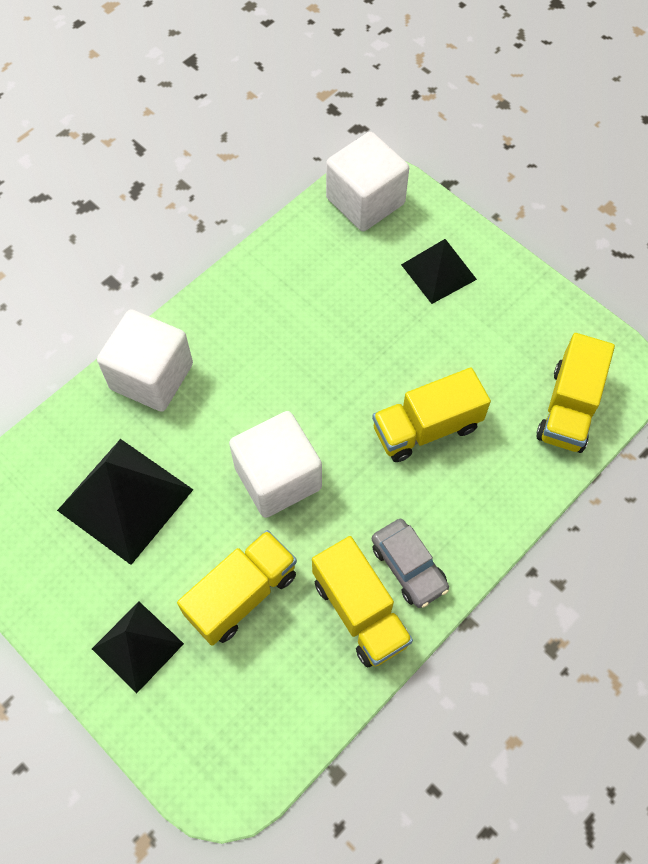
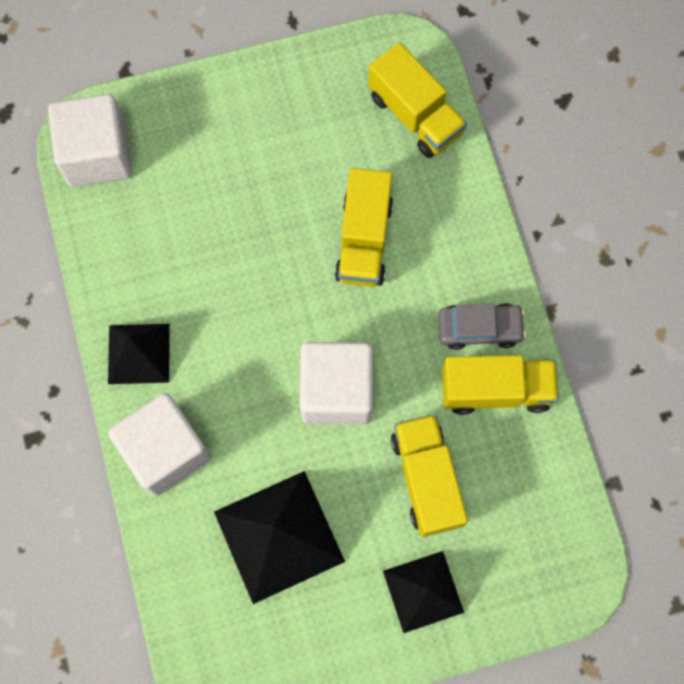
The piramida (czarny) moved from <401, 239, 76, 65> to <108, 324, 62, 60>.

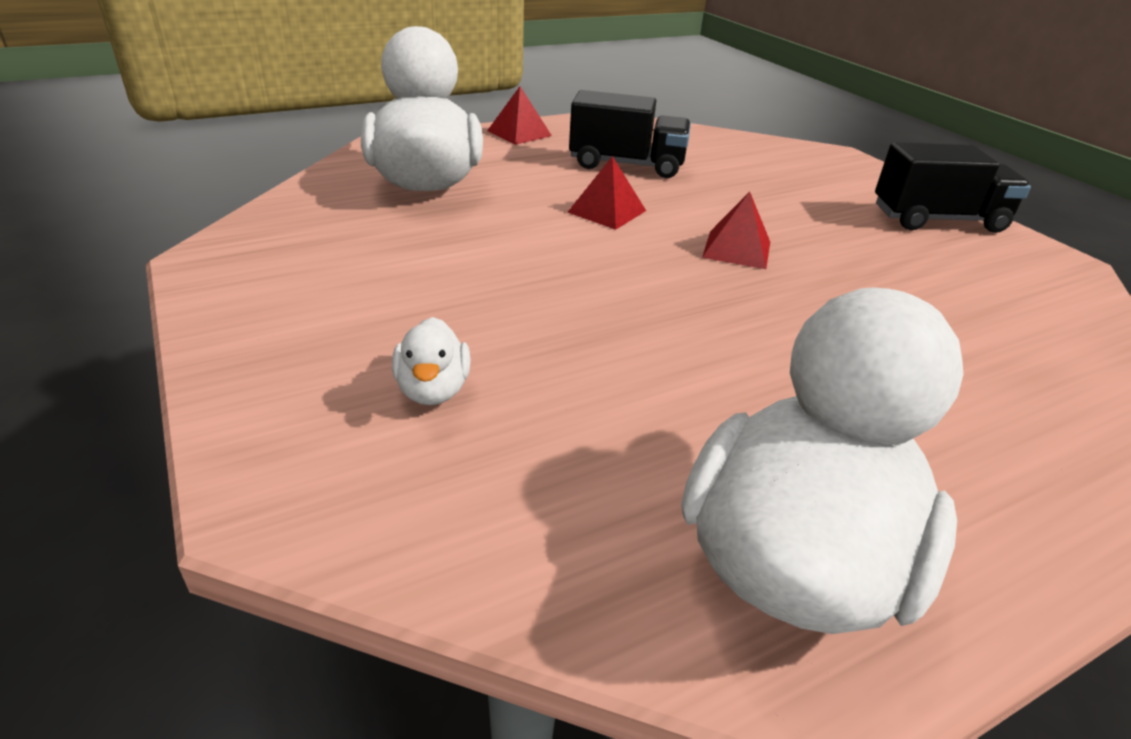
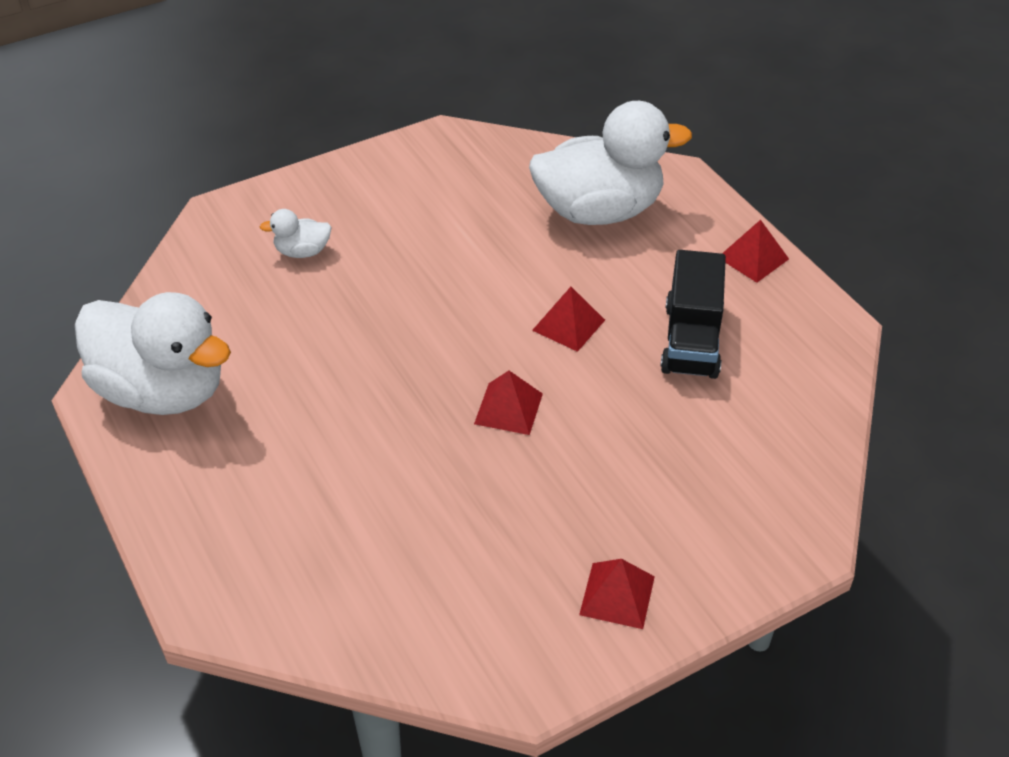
The ciężarówka (czarny) at <875, 142, 156, 91> was replaced by the piramida (czerwony) at <579, 559, 76, 70>.

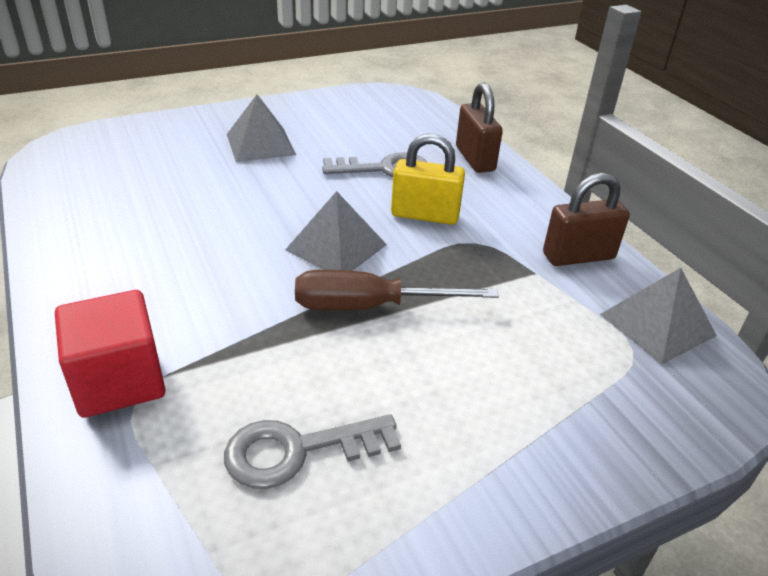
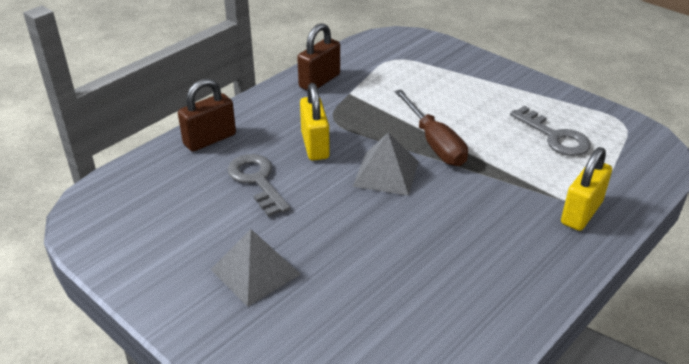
The kłódka (brązowy) at <543, 173, 87, 93> turned 75 degrees clockwise.
The piramida (szary) at <600, 268, 117, 96> disappeared.
The sześcian (czerwony) at <55, 290, 111, 128> was replaced by the kłódka (żółty) at <561, 147, 51, 84>.

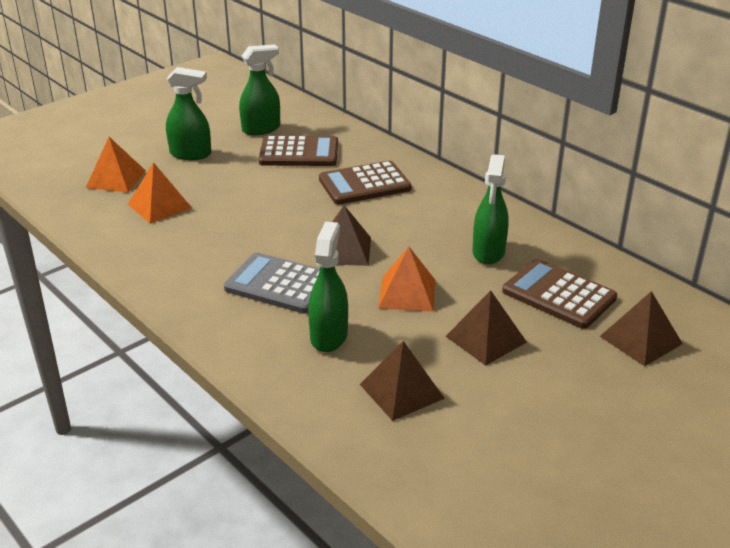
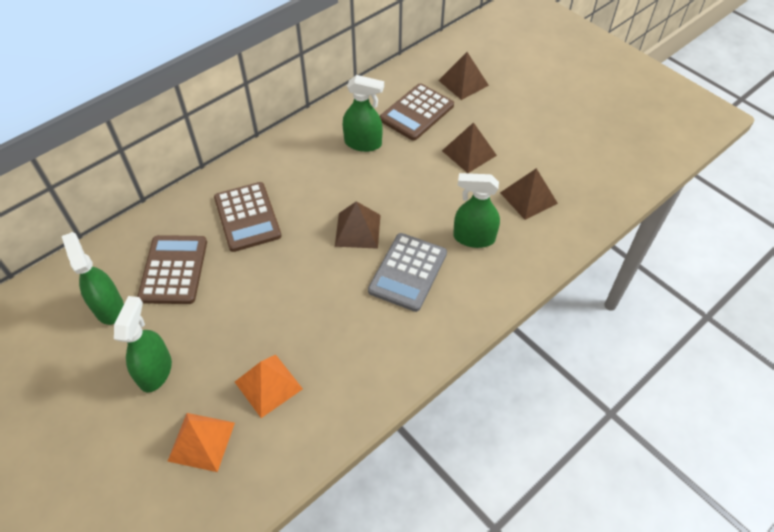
The piramida (pomarańczowy) at <378, 247, 57, 65> disappeared.

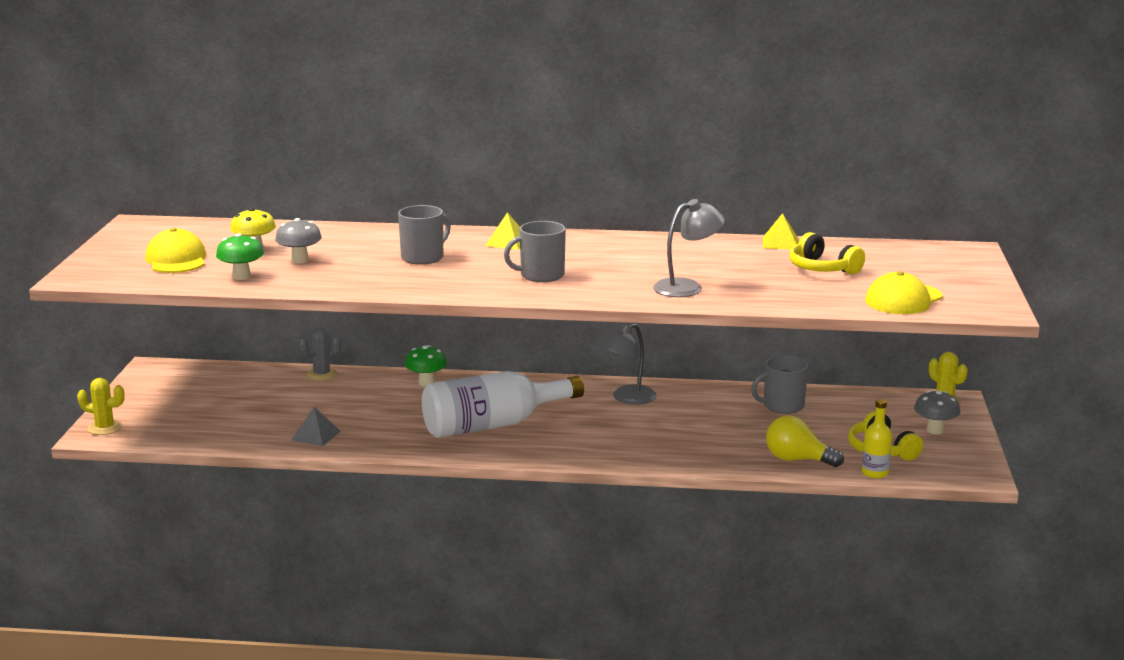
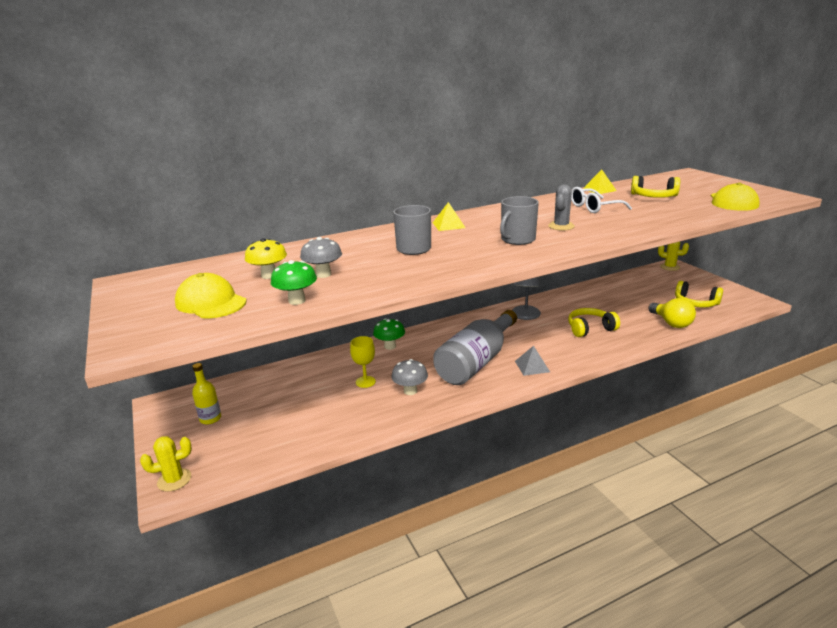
The lampka (szary) at <653, 199, 72, 98> disappeared.
The kaktus (szary) moved from <298, 328, 43, 53> to <548, 185, 27, 45>.
The kubek (szary) at <751, 355, 57, 59> disappeared.
The butelka (biały) at <422, 371, 162, 67> became the butelka (szary) at <433, 310, 84, 75>.
The grzyb (szary) moved from <914, 390, 46, 44> to <391, 359, 37, 36>.
The butelka (żółty) moved from <862, 399, 30, 80> to <192, 363, 29, 61>.
The piramida (szary) moved from <291, 407, 50, 39> to <515, 346, 35, 30>.
The żarówka (żółty) at <766, 415, 78, 52> turned 105 degrees counterclockwise.
The okulary (biały) at <571, 187, 61, 26> appeared.
The słuchawki (żółty) at <568, 308, 52, 29> appeared.
The kielich (żółty) at <350, 336, 26, 52> appeared.

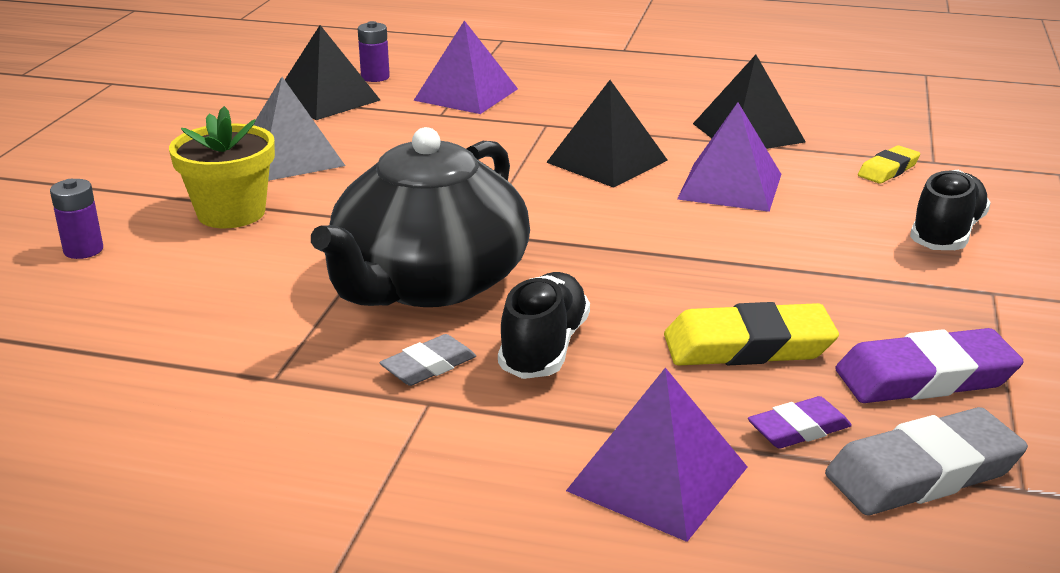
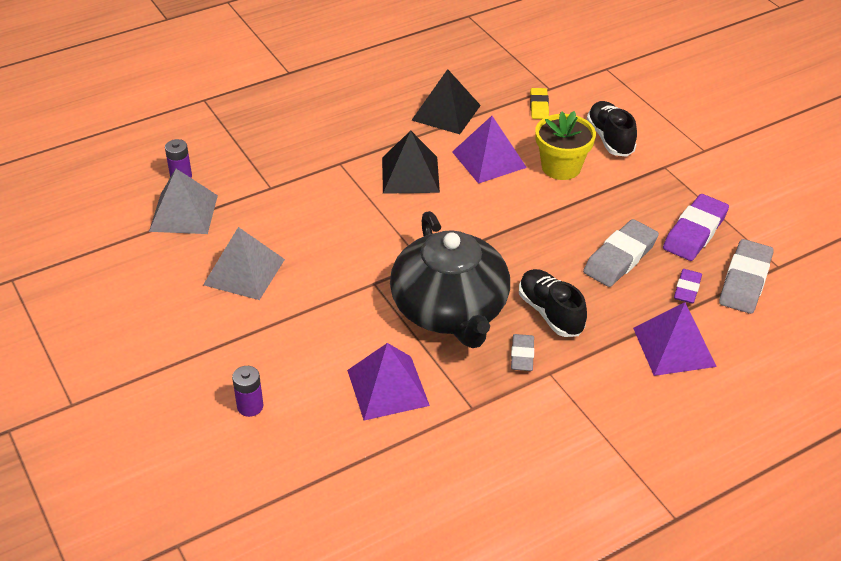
The piramida (fioletowy) moved from <413, 20, 105, 94> to <347, 343, 83, 77>.
The piramida (czarny) at <285, 25, 95, 95> became the piramida (szary) at <149, 169, 69, 65>.
The doniczka (żółty) moved from <169, 106, 106, 122> to <535, 111, 61, 69>.
The gumka do mazania (żółty) at <664, 302, 175, 64> became the gumka do mazania (szary) at <583, 219, 76, 68>.

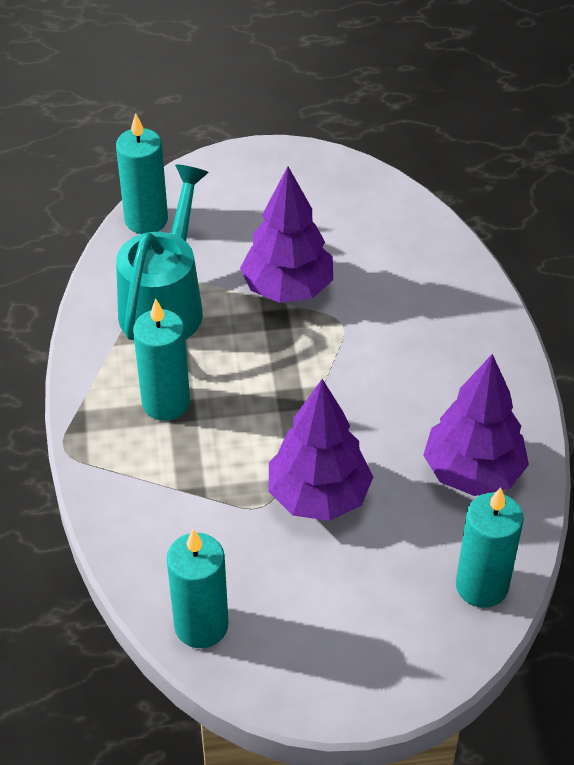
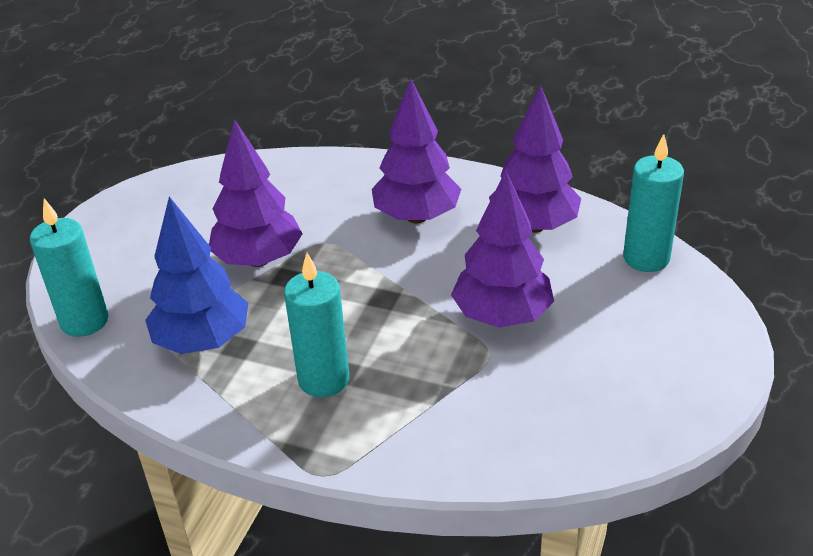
The konewka (turkusowy) at <116, 164, 93, 177> was replaced by the drzewko (niebieski) at <145, 197, 103, 157>.
The świeca (turkusowy) at <167, 529, 61, 119> disappeared.
The drzewko (fioletowy) at <372, 79, 89, 145> appeared.

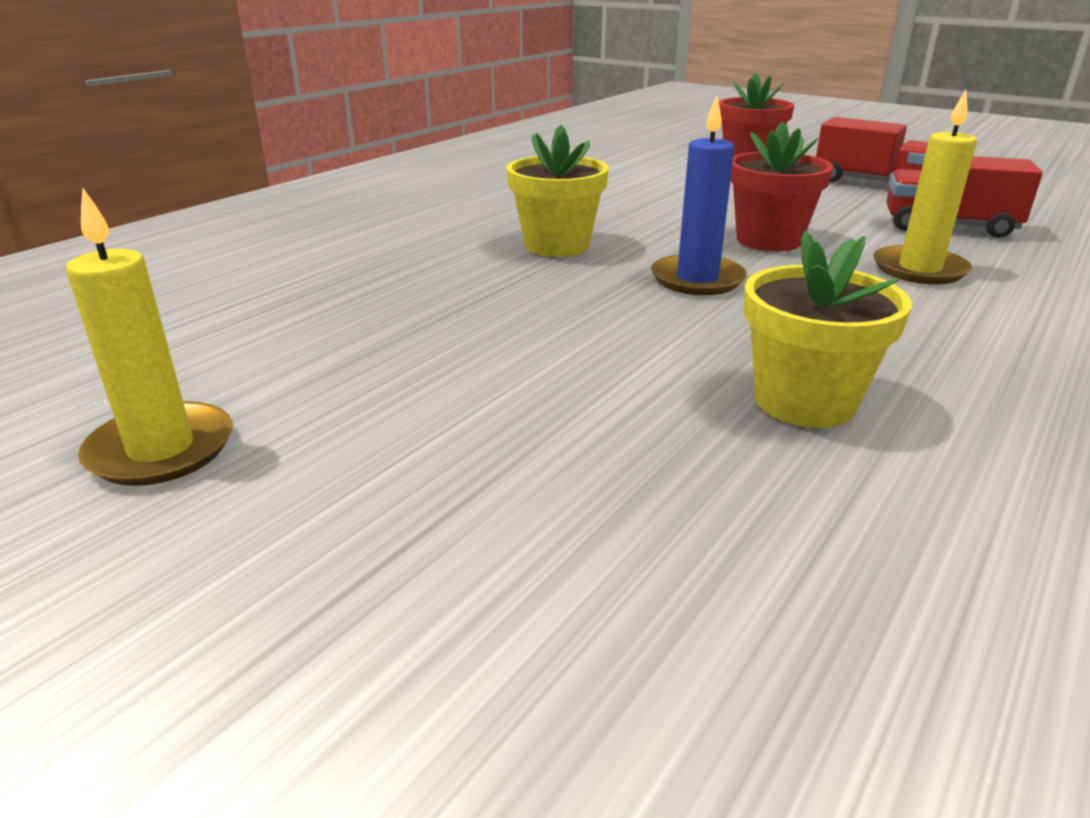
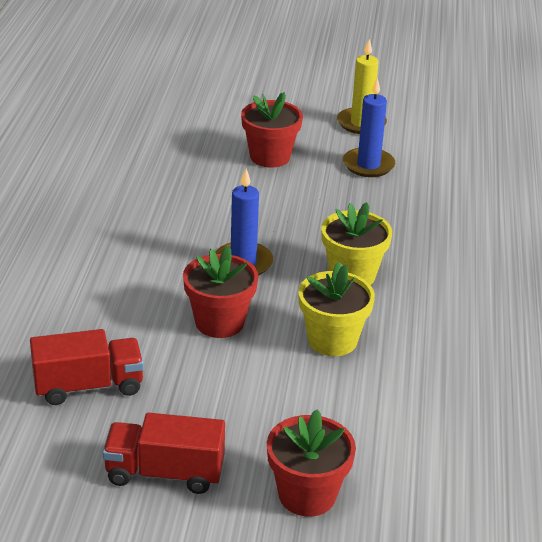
The świeca (żółty) at <873, 90, 104, 194> disappeared.
The doniczka (żółty) moved from <744, 231, 168, 197> to <298, 262, 77, 94>.
The świeca (niebieski) at <343, 78, 52, 99> appeared.
The doniczka (czerwony) at <241, 92, 62, 76> appeared.

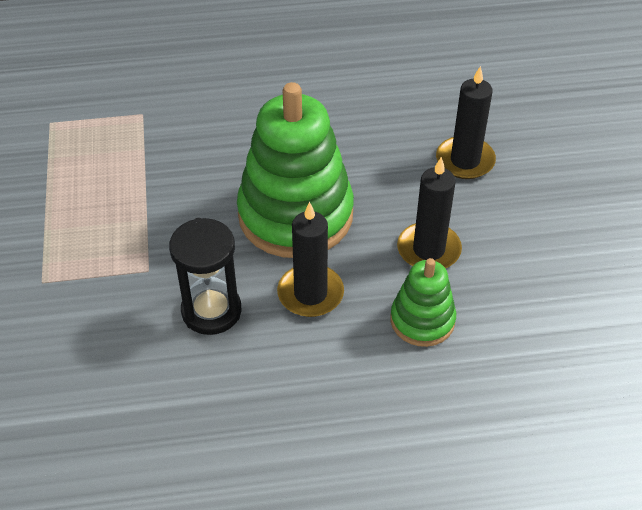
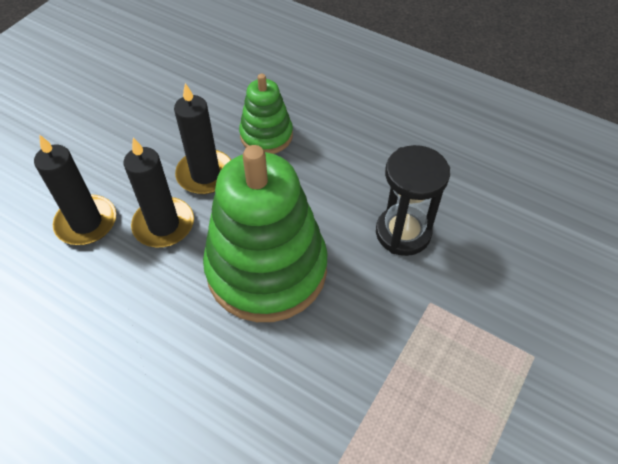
The świeca (czarny) moved from <277, 202, 67, 115> to <124, 137, 70, 110>.

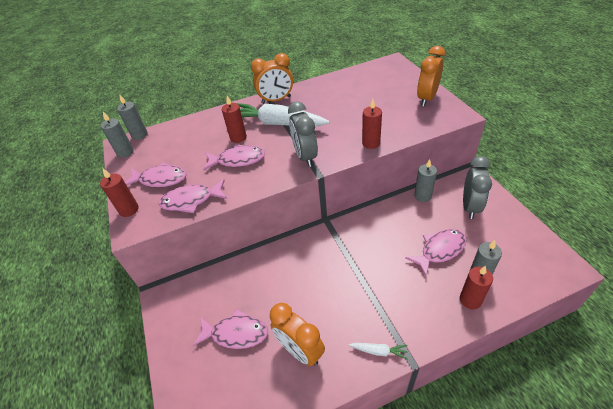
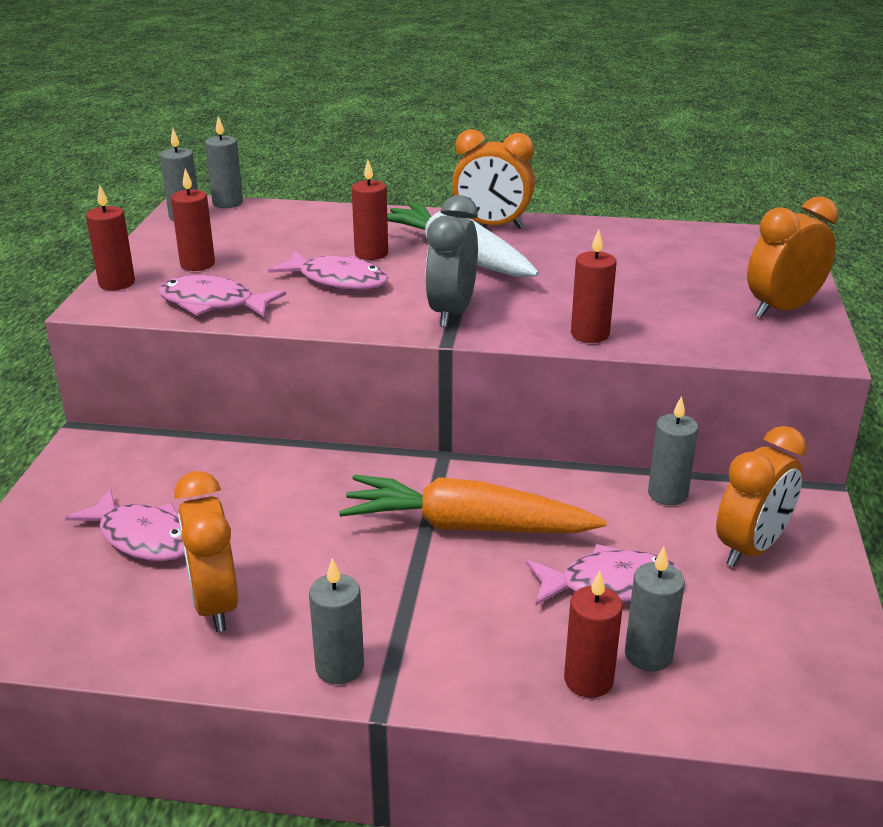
The budzik (szary) at <463, 156, 29, 63> became the budzik (pomarańczowy) at <716, 426, 91, 141>.
The ryba (różowy) at <125, 162, 61, 25> was replaced by the świeca (czerwony) at <171, 169, 44, 102>.
The marchewka (biały) at <349, 343, 59, 17> was replaced by the świeca (szary) at <309, 558, 55, 126>.
The marchewka (pomarańczowy) at <339, 475, 268, 58> appeared.

